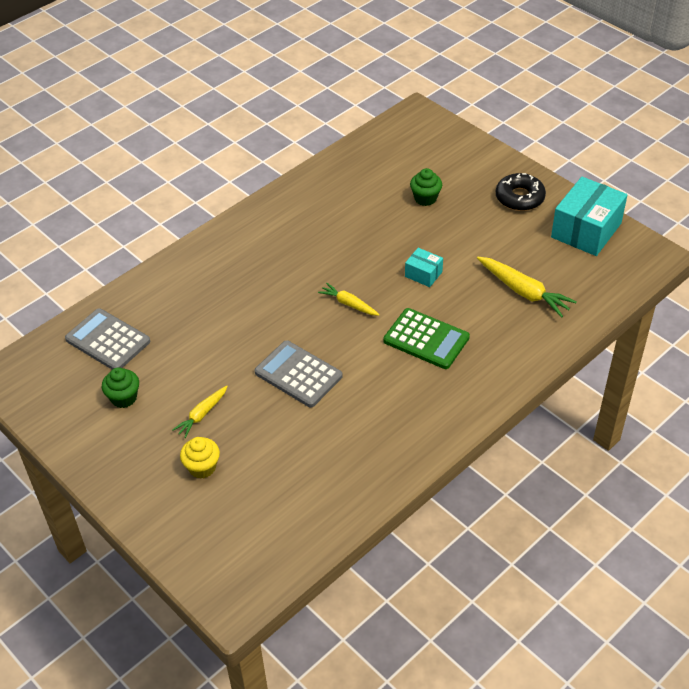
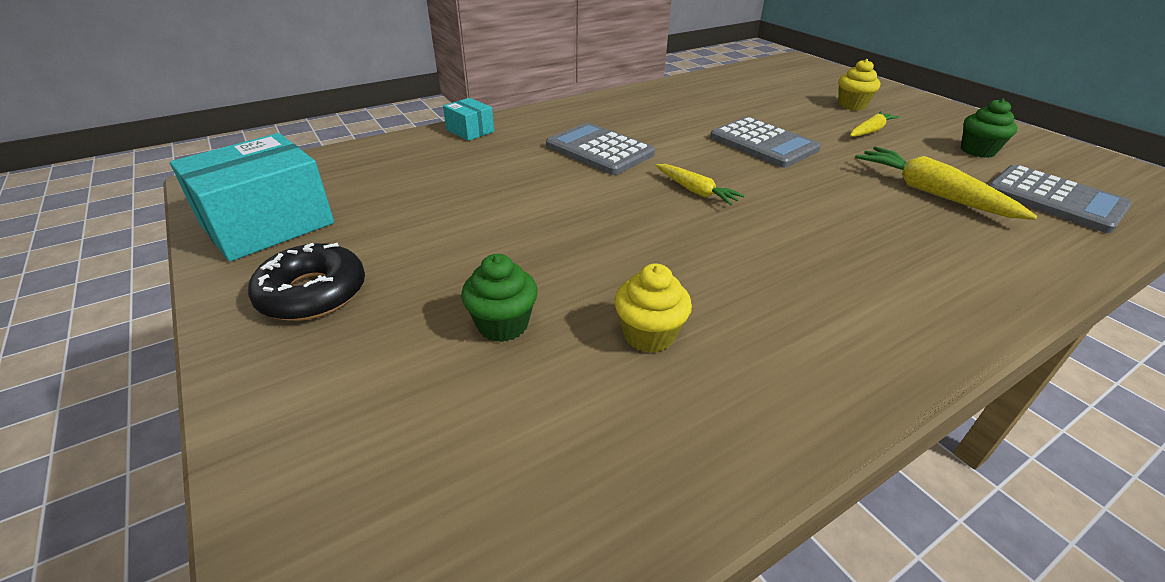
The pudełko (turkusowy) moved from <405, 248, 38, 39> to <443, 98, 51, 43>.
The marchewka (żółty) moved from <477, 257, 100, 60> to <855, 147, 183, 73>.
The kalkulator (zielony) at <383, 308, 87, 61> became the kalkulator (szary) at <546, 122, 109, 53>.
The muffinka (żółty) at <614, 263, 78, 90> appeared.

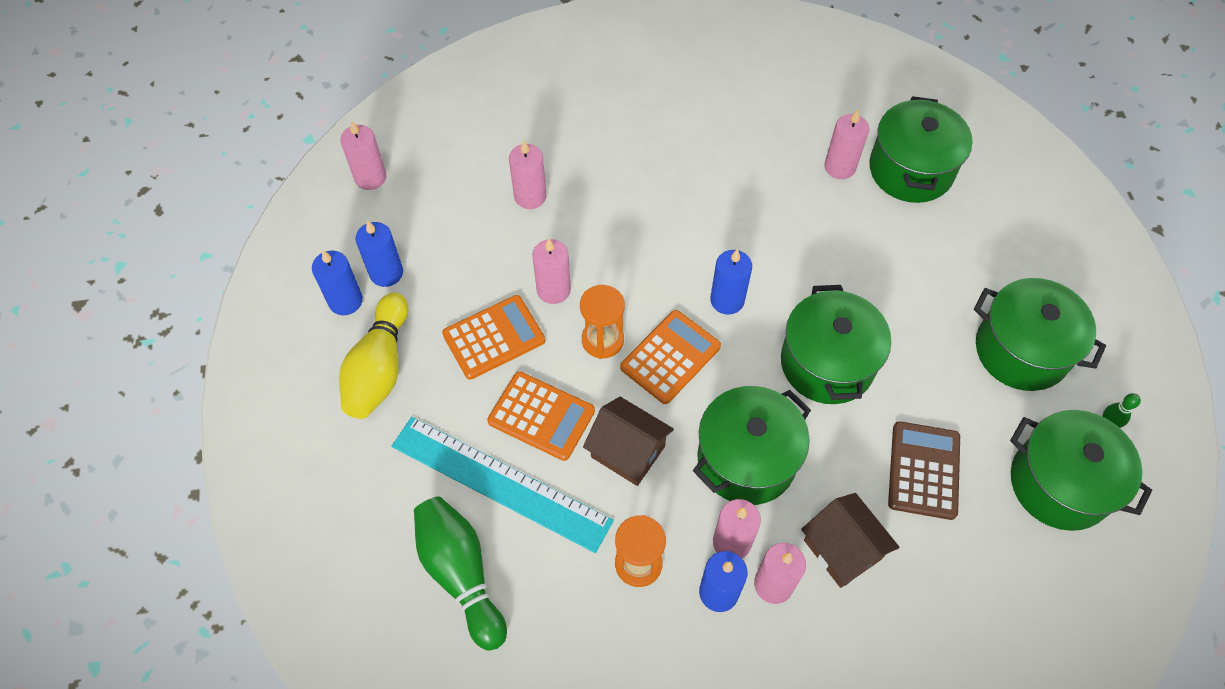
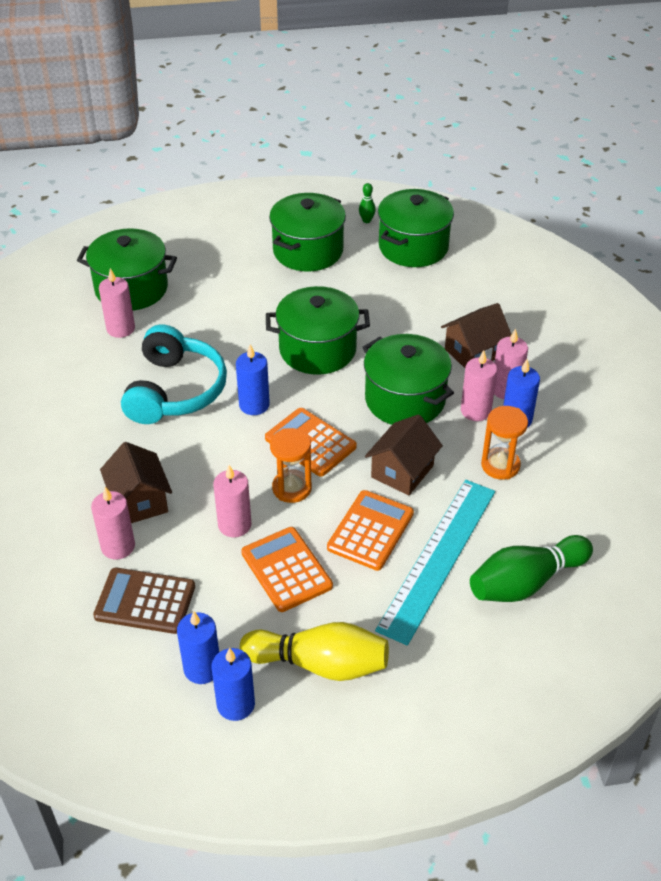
The świeca (różowy) at <340, 120, 47, 70> disappeared.
The kalkulator (brązowy) moved from <888, 421, 72, 99> to <93, 568, 102, 66>.
The słuchawki (turkusowy) at <121, 325, 106, 99> appeared.
The domek (brązowy) at <100, 442, 72, 81> appeared.

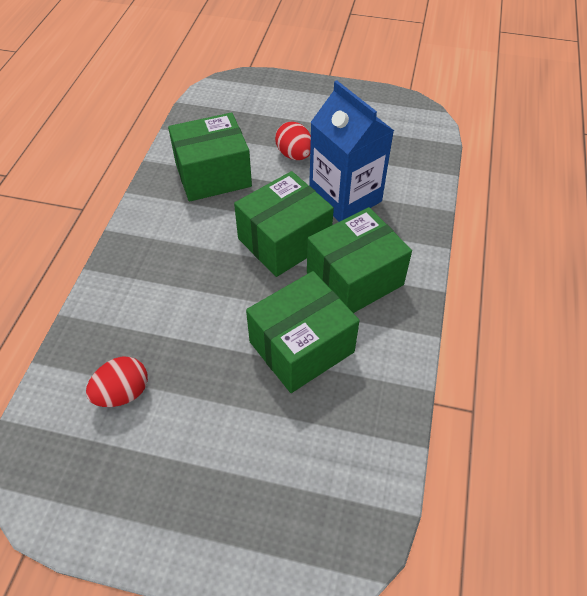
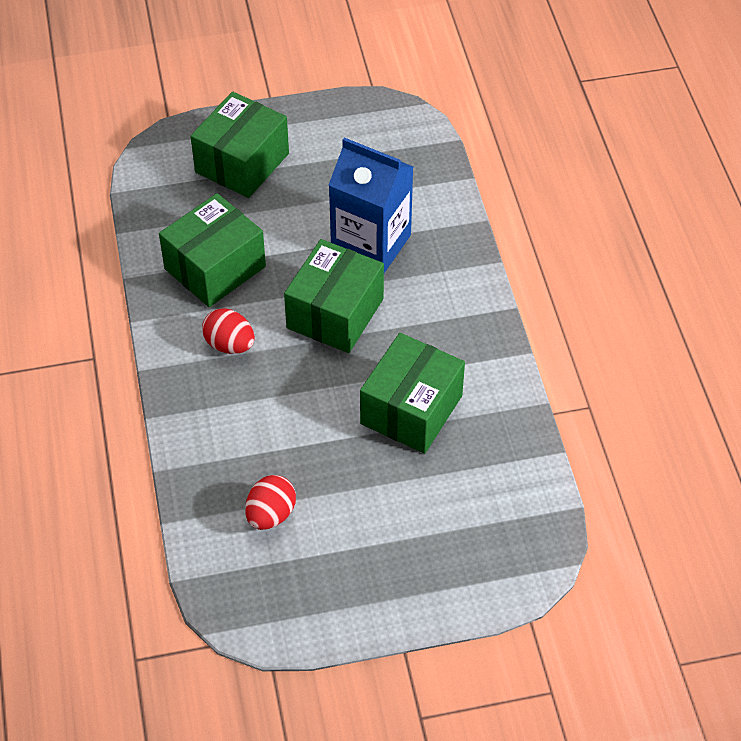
The jajko (czerwony) moved from <275, 122, 36, 38> to <202, 308, 53, 46>.
The pudełko (zielony) moved from <307, 207, 105, 106> to <190, 92, 99, 106>.

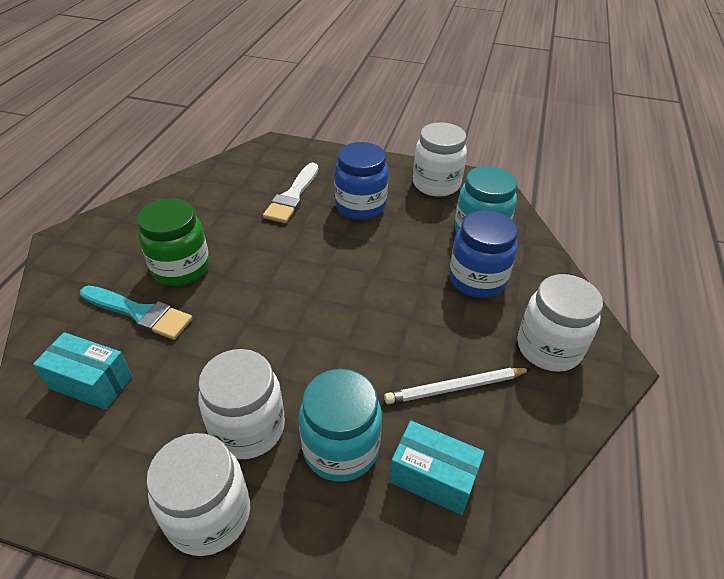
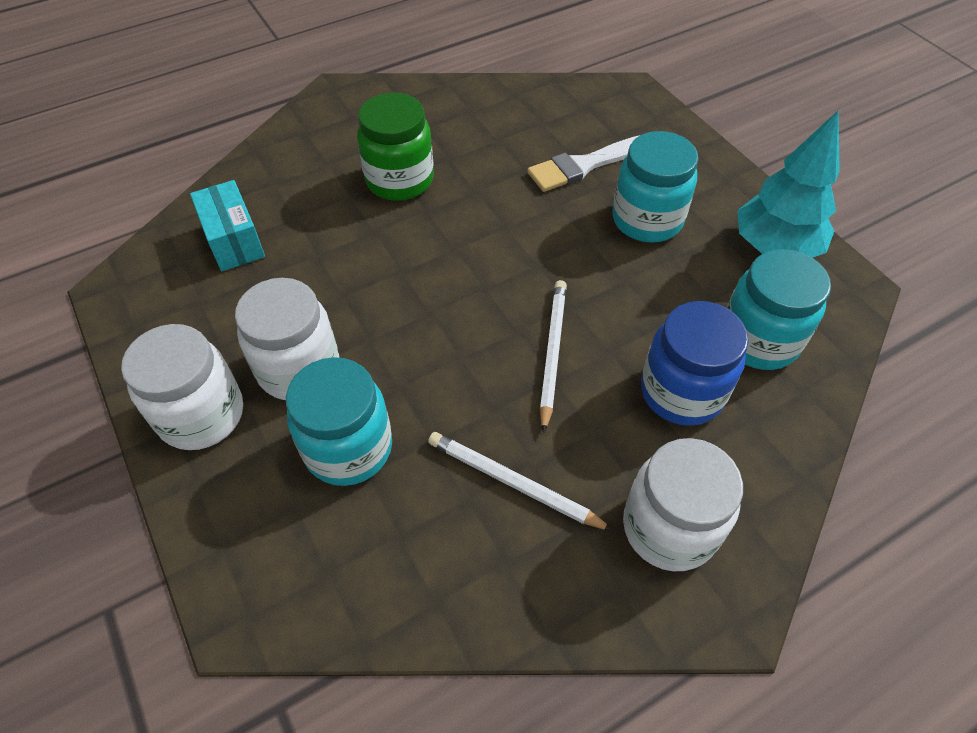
The słoik (biały) at <413, 122, 54, 75> was replaced by the drzewko (turkusowy) at <737, 111, 103, 147>.
The słoik (niebieski) at <334, 142, 54, 78> became the słoik (turkusowy) at <612, 131, 87, 112>.
The pędzel (turkusowy) at <80, 286, 113, 54> disappeared.
The pudełko (turkusowy) at <389, 421, 96, 94> disappeared.
The ołówek (biały) at <540, 280, 27, 153> appeared.

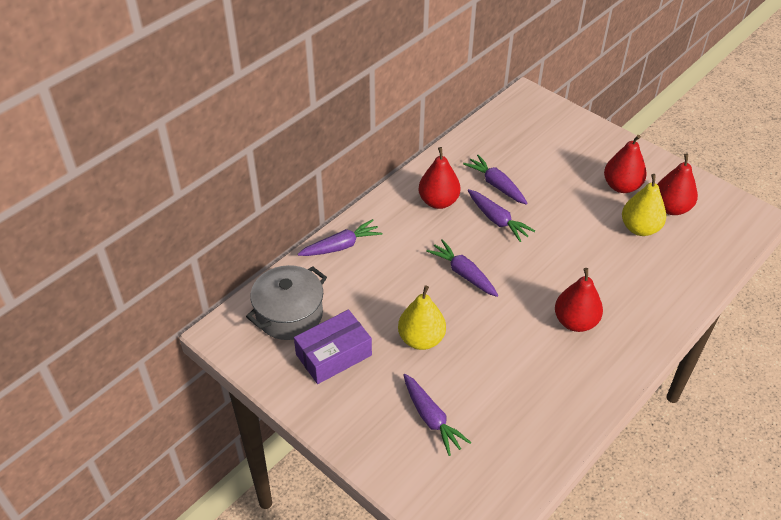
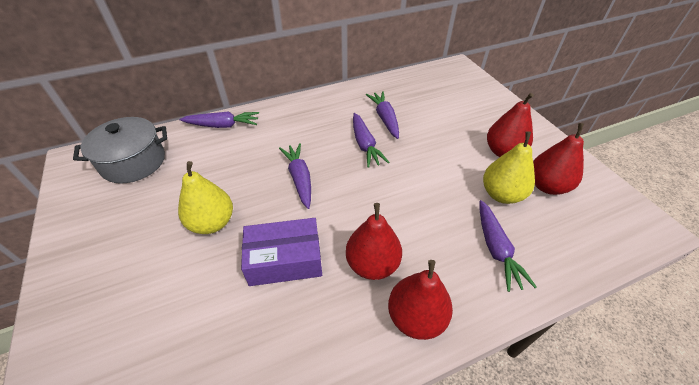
The gruszka (czerwony) moved from <418, 147, 43, 62> to <388, 260, 65, 80>.
The pudełko (fioletowy) moved from <294, 310, 78, 74> to <241, 218, 81, 68>.
The marchewka (fioletowy) moved from <404, 374, 67, 82> to <479, 200, 58, 92>.

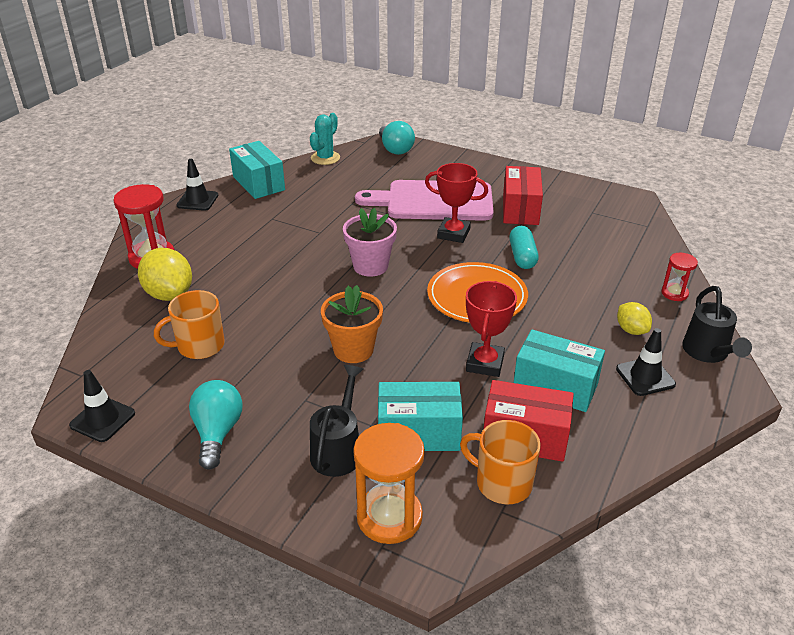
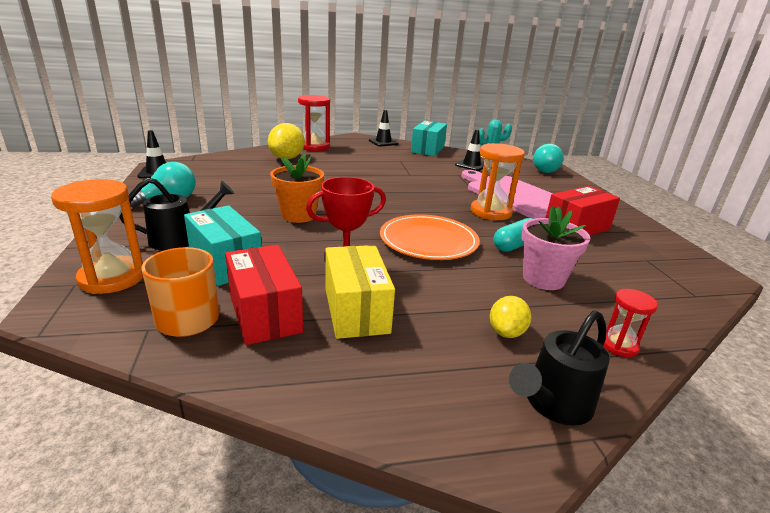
The puchar (czerwony) at <425, 163, 63, 80> was replaced by the klepsydra (pomarańczowy) at <471, 143, 54, 77>.
The doniczka (różowy) moved from <343, 208, 54, 69> to <522, 206, 68, 84>.
The kubek (pomarańczowy) at <154, 290, 71, 69> disappeared.
The pachołek (czarny) moved from <616, 328, 60, 68> to <455, 129, 29, 42>.
The pudełko (turkusowy) at <514, 330, 91, 82> became the pudełko (żółty) at <325, 245, 70, 94>.

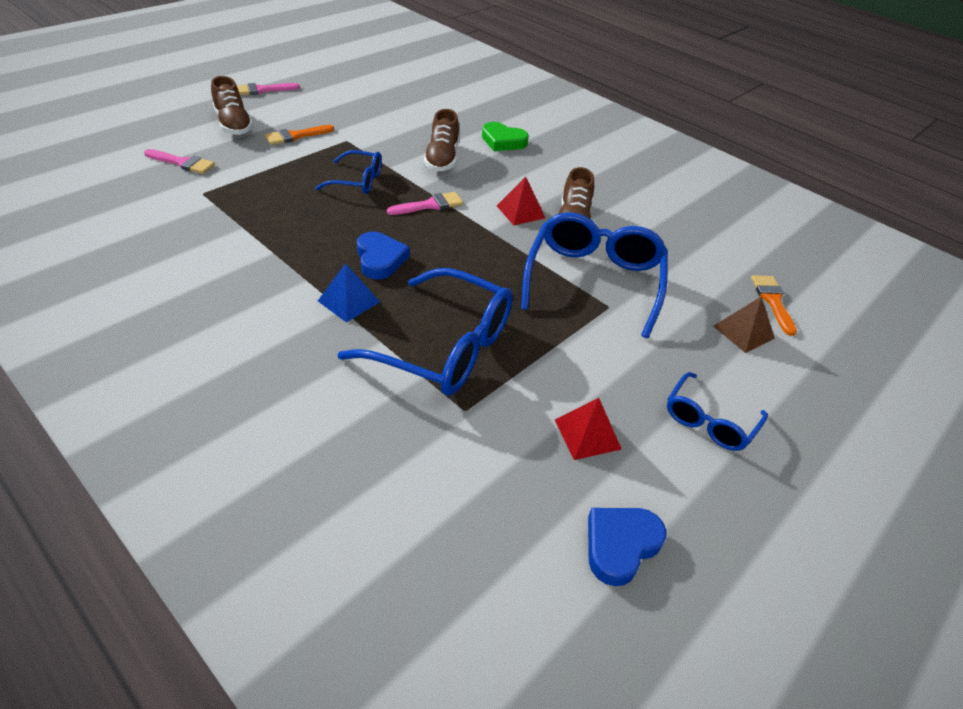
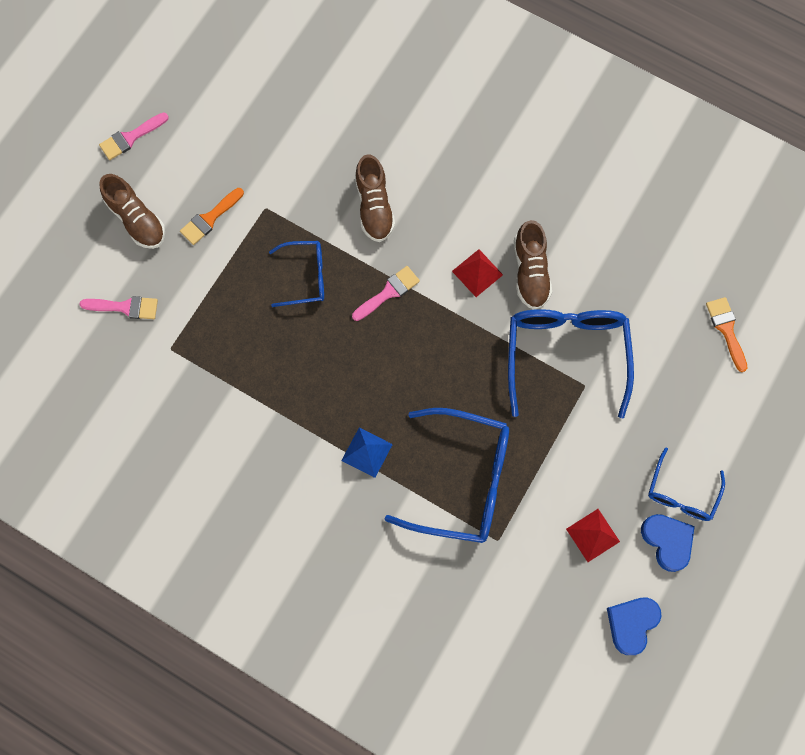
The serce (zielony) at <482, 122, 47, 29> disappeared.
The serce (niebieski) moved from <357, 232, 53, 47> to <641, 514, 54, 58>.
The piramida (brązowy) at <713, 296, 62, 57> disappeared.

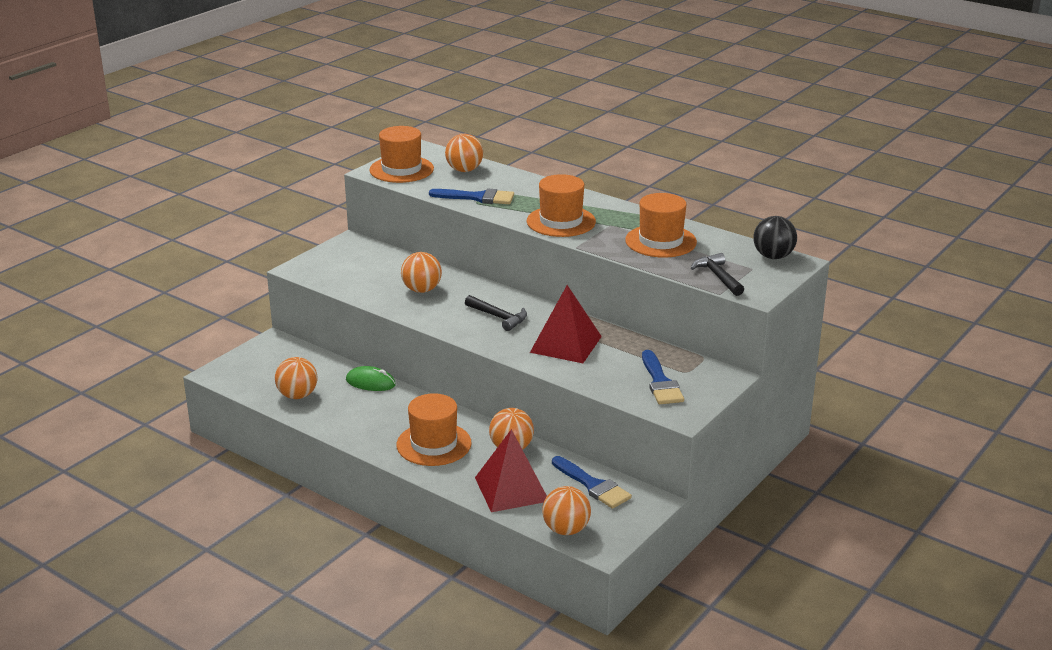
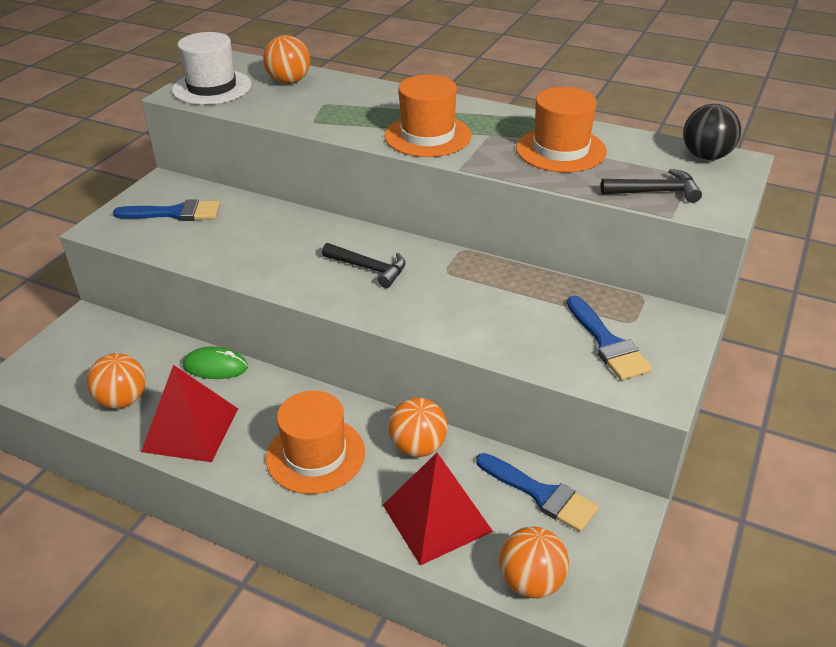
The kapelusz (pomarańczowy) at <369, 126, 65, 57> became the kapelusz (biały) at <172, 32, 80, 73>.
The pędzel (niebieski) moved from <429, 189, 85, 15> to <113, 199, 107, 22>.
The piłka (pomarańczowy) at <401, 252, 41, 41> disappeared.
The młotek (czarny) at <691, 253, 53, 43> turned 120 degrees clockwise.
The piramida (czerwony) moved from <530, 285, 72, 78> to <141, 365, 97, 97>.

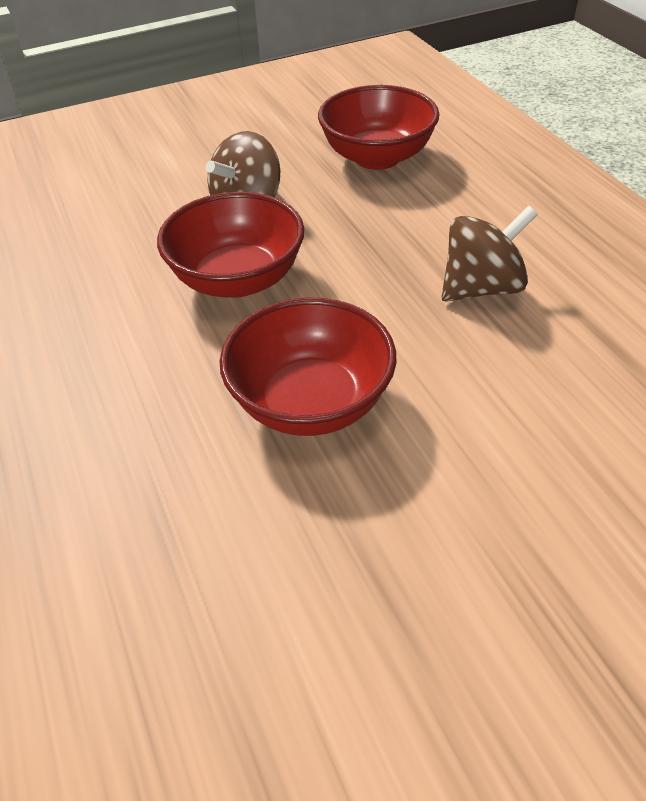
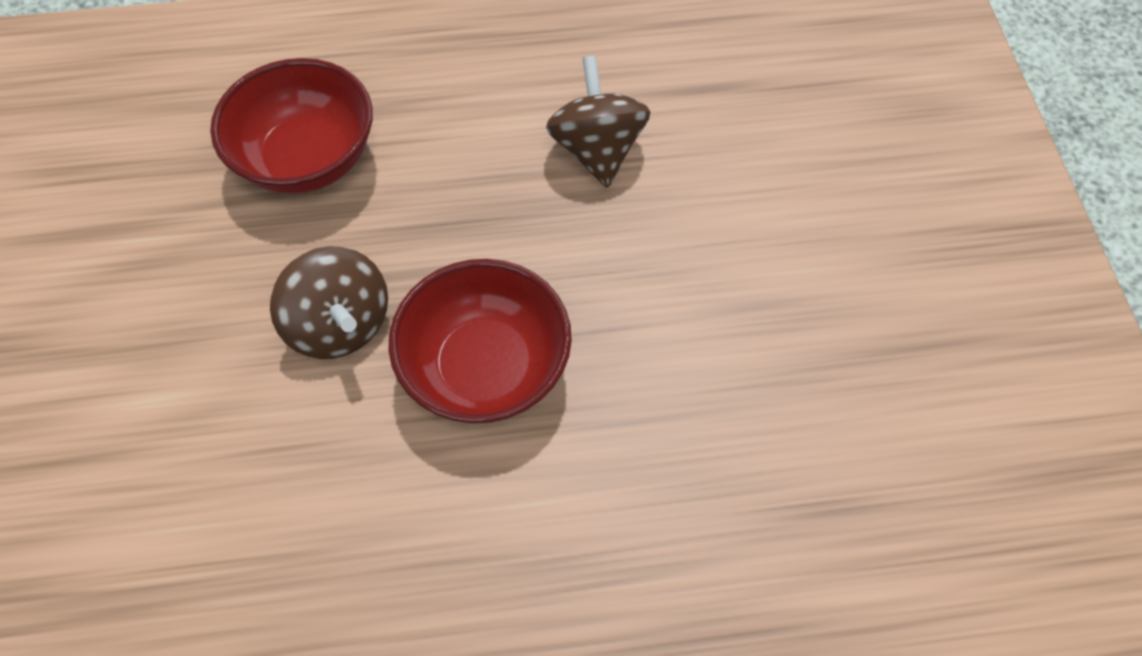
The miska (czerwony) at <219, 298, 177, 138> disappeared.

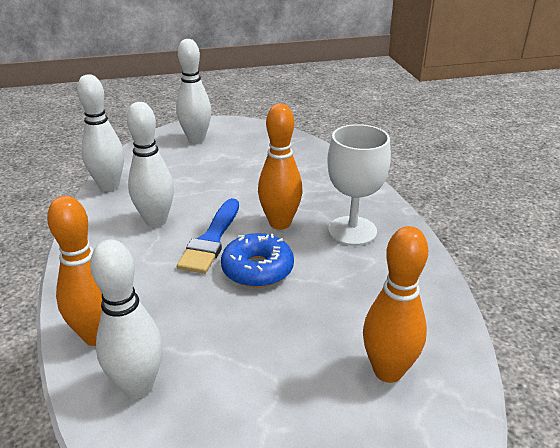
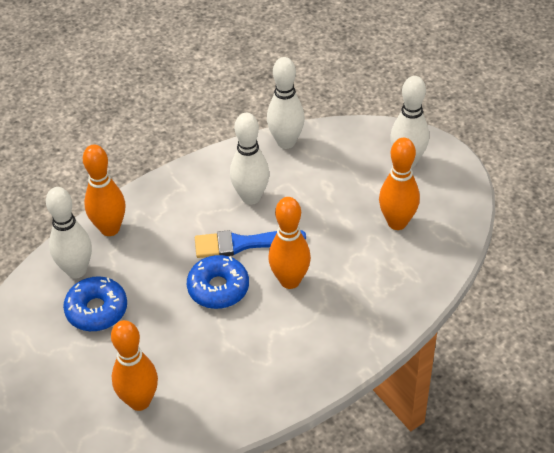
The kielich (biały) at <327, 124, 64, 122> disappeared.
The kręgiel (pomarańczowy) at <379, 138, 41, 92> appeared.
The donut (niebieski) at <63, 276, 64, 55> appeared.

